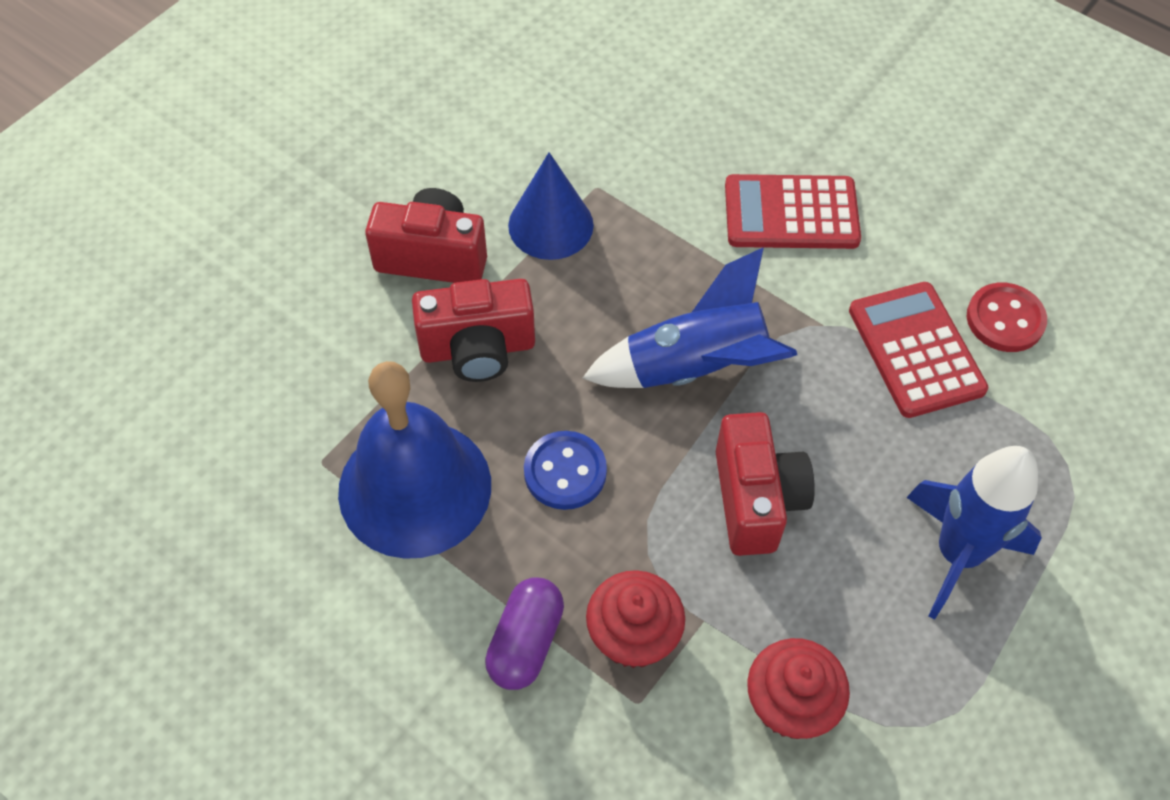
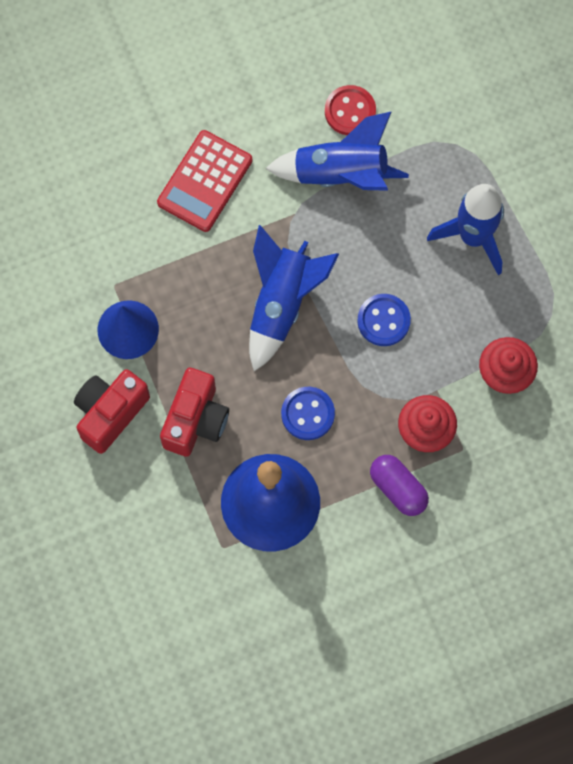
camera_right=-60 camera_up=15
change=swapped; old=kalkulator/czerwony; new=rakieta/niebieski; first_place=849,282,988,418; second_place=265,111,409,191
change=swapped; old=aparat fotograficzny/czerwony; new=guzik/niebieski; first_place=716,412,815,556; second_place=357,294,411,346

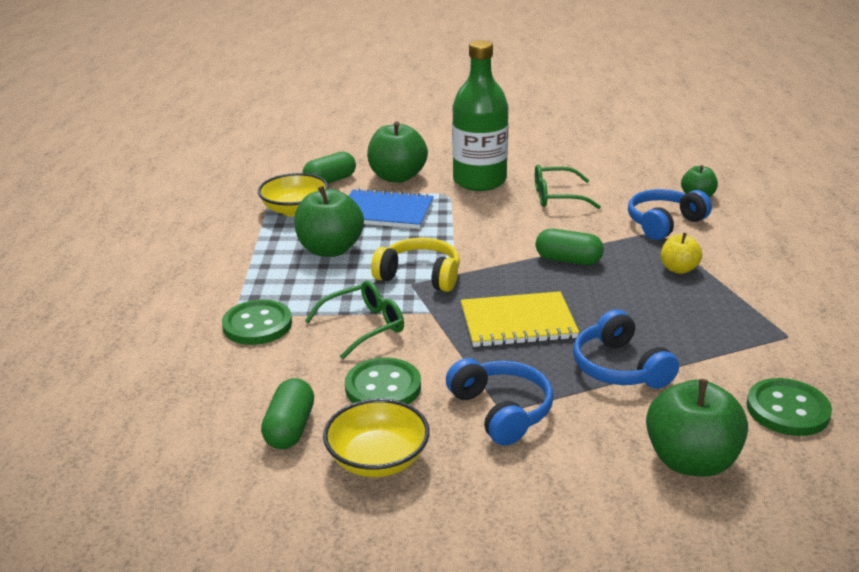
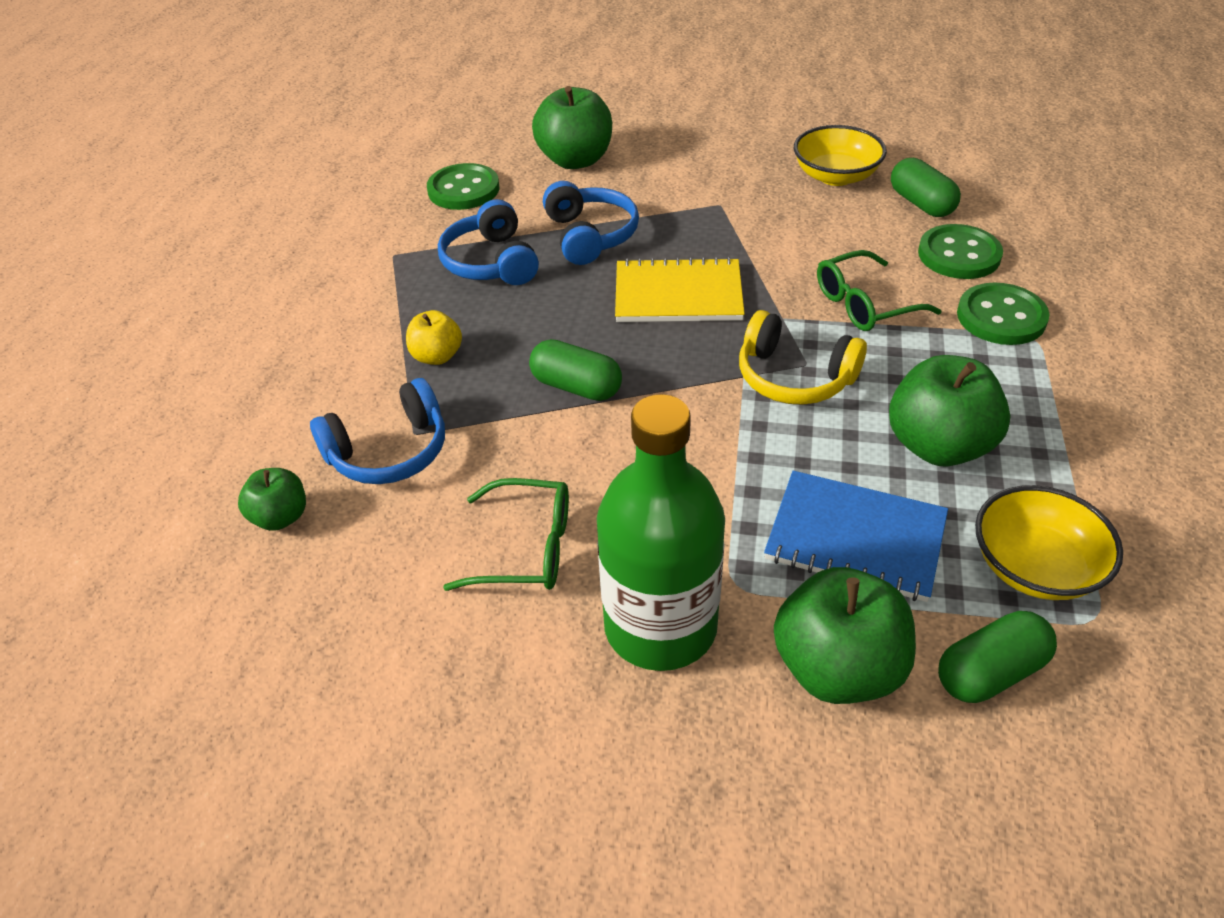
camera_right=-170 camera_up=15
change=shifted; old=guzik/zielony; first_place=345,357,421,404; second_place=918,224,1003,279
change=shifted; old=słuchawki/niebieski; first_place=446,358,553,446; second_place=438,199,539,285
change=rotated; old=kapsułka/zielony; first_place=261,378,314,449; second_place=891,158,961,217; degrees=-45

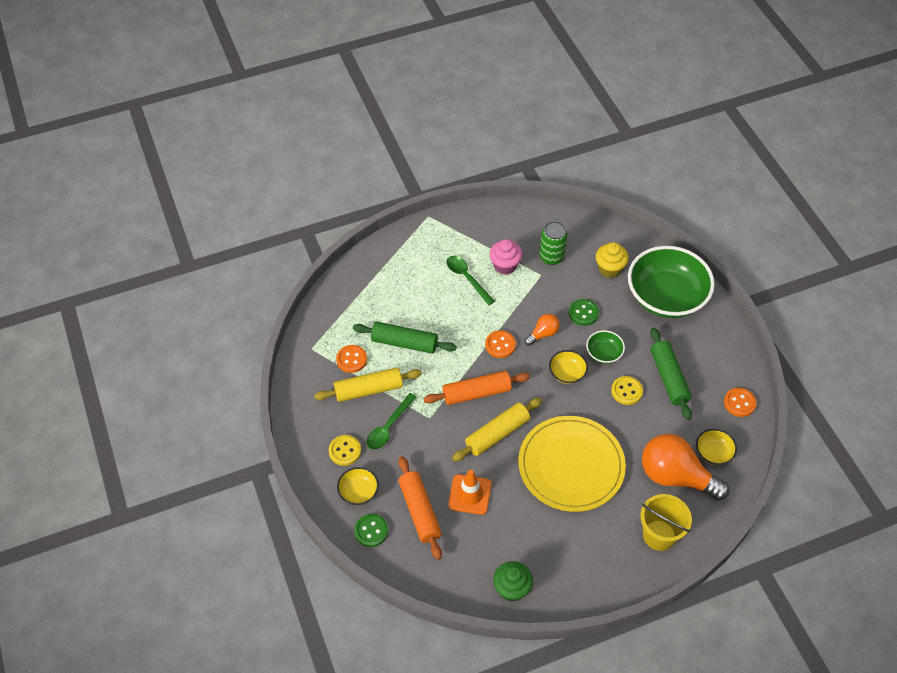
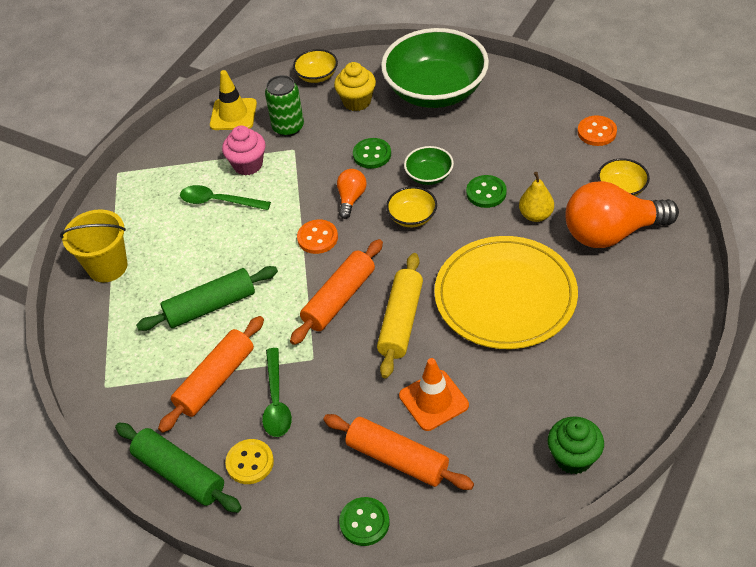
camera_right=-35 camera_up=-5
change=shifted; old=wałek do ciasta/zielony; first_place=650,328,692,420; second_place=115,423,242,513
change=gone; old=guzik/pomarańczowy; first_place=336,345,367,373
change=repainted; old=wałek do ciasta/żółty; new=wałek do ciasta/pomarańczowy; first_place=314,367,422,402; second_place=158,316,264,433
change=repainted; old=guzik/żółty; new=guzik/zielony; first_place=611,376,643,405; second_place=466,175,507,208
change=shifted; old=miska/żółty; first_place=337,467,379,505; second_place=293,49,338,83
change=shifted; old=wiadro/żółty; first_place=640,494,692,551; second_place=60,209,128,282
change=new; new=pachołek/żółty; second_place=210,70,257,130
change=new; new=gruszka/żółty; second_place=519,172,554,222

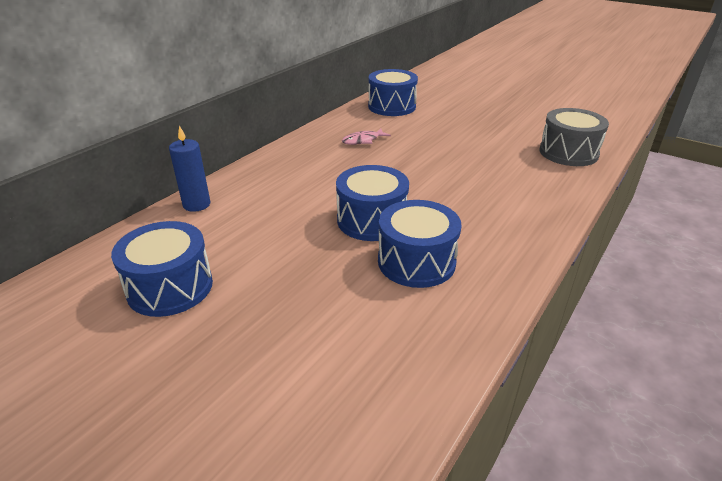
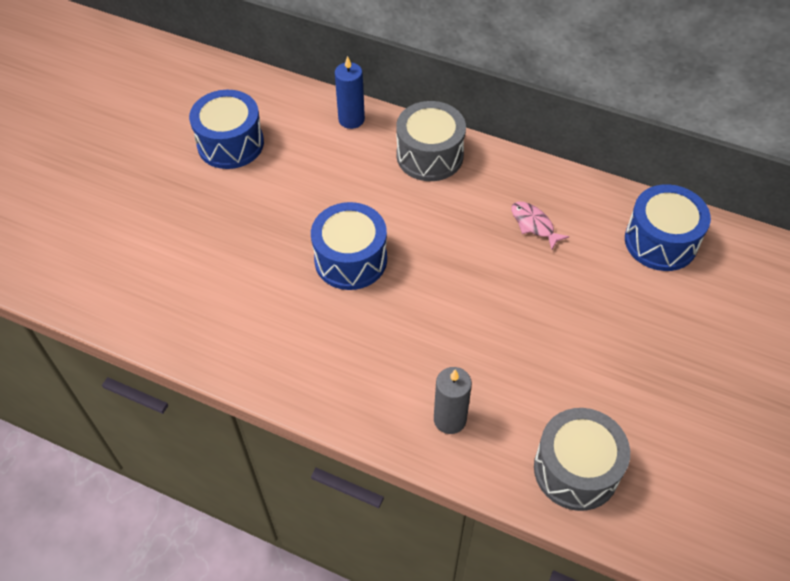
camera_right=80 camera_up=20
change=gone; old=bęben/niebieski; first_place=378,200,461,288
change=new; new=bęben/szary; second_place=396,101,466,181
change=new; new=świeca/szary; second_place=434,367,472,434

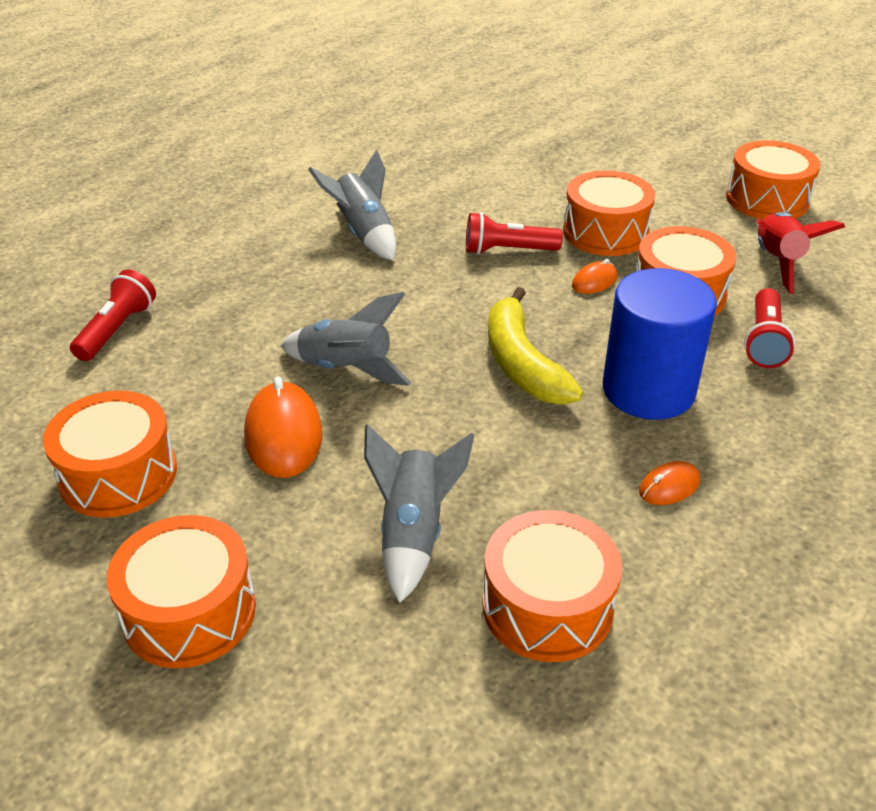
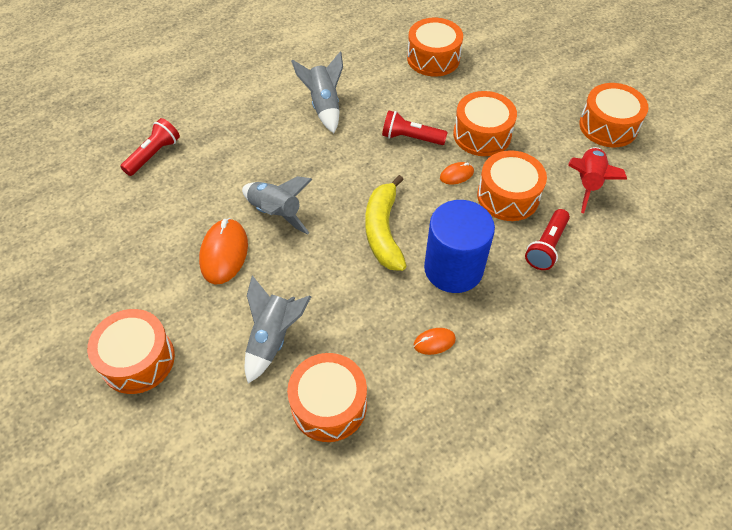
camera_right=15 camera_up=15
change=shifted; old=bęben/pomarańczowy; first_place=43,390,177,518; second_place=407,18,463,77

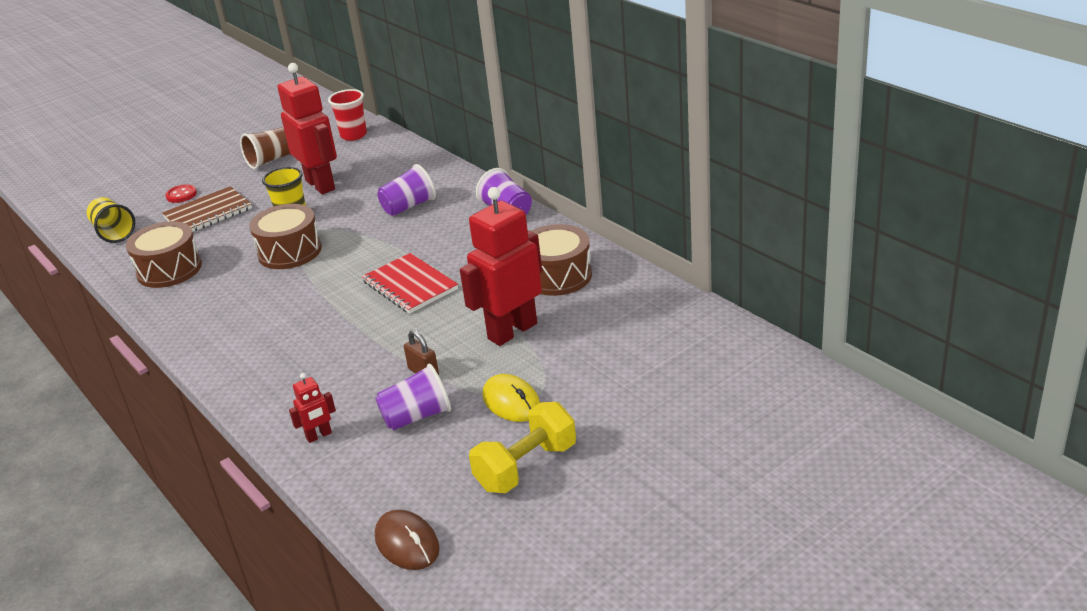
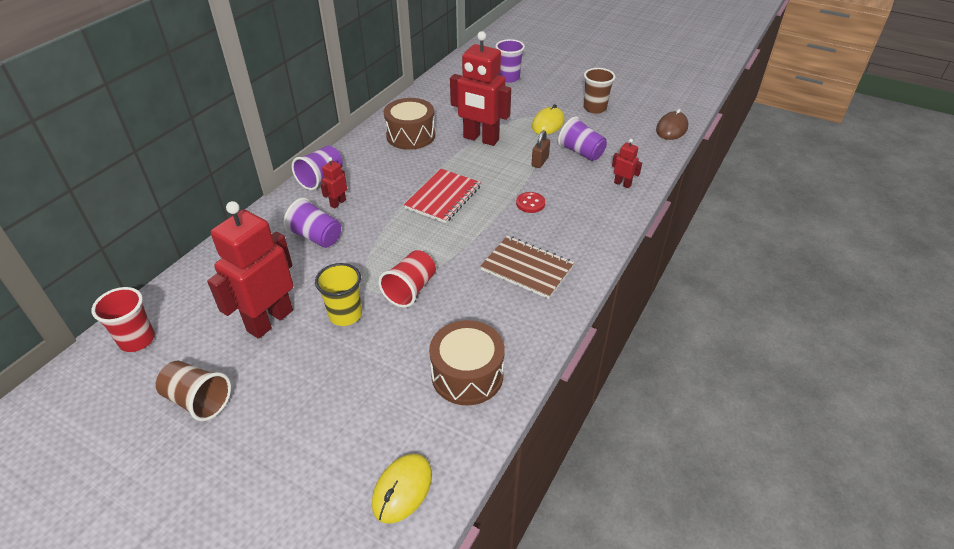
camera_right=-115 camera_up=10
change=shifted; old=guzik/czerwony; first_place=165,184,197,203; second_place=516,192,545,213
change=shifted; old=zeszyt/brązowy; first_place=162,186,252,232; second_place=480,236,574,299
change=swapped; old=szklanka/żółty; new=myszka/żółty; first_place=87,197,135,243; second_place=372,454,432,524
change=swapped; old=bęben/brązowy; new=szklanka/czerwony; first_place=249,204,322,269; second_place=378,250,436,308
change=swapped; old=hantel/żółty; new=szklanka/brązowy; first_place=469,402,576,493; second_place=584,68,615,114
change=new; new=szklanka/fioletowy; second_place=496,39,525,83
change=new; new=robot/czerwony; second_place=321,157,347,208

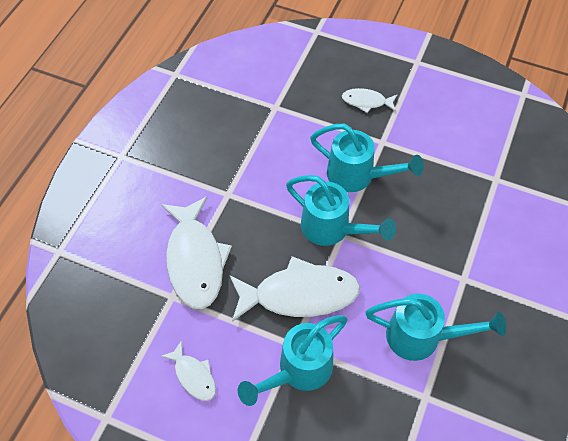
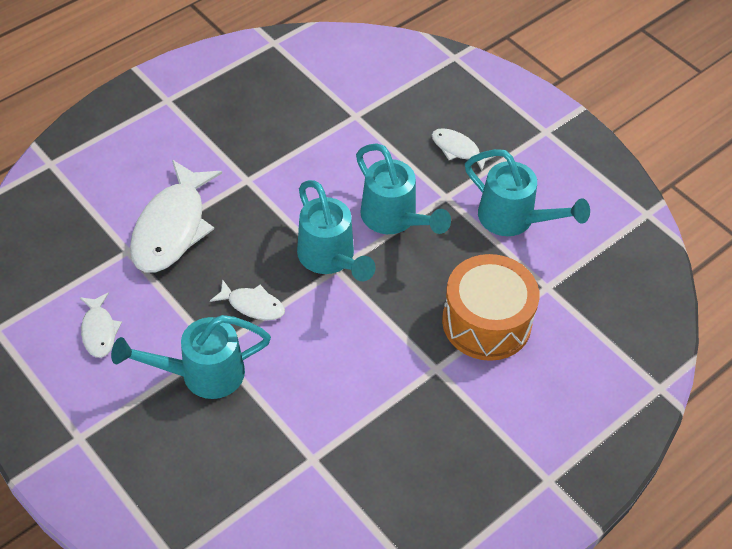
camera_right=25 camera_up=-5
change=scaled; old=ryba/biały; first_place=229,256,360,322; second_place=210,279,285,320; factor=0.5
change=shifted; old=konewka/turkusowy; first_place=365,294,506,361; second_place=465,149,590,236
change=new; new=bęben/pomarańczowy; second_place=442,254,540,361

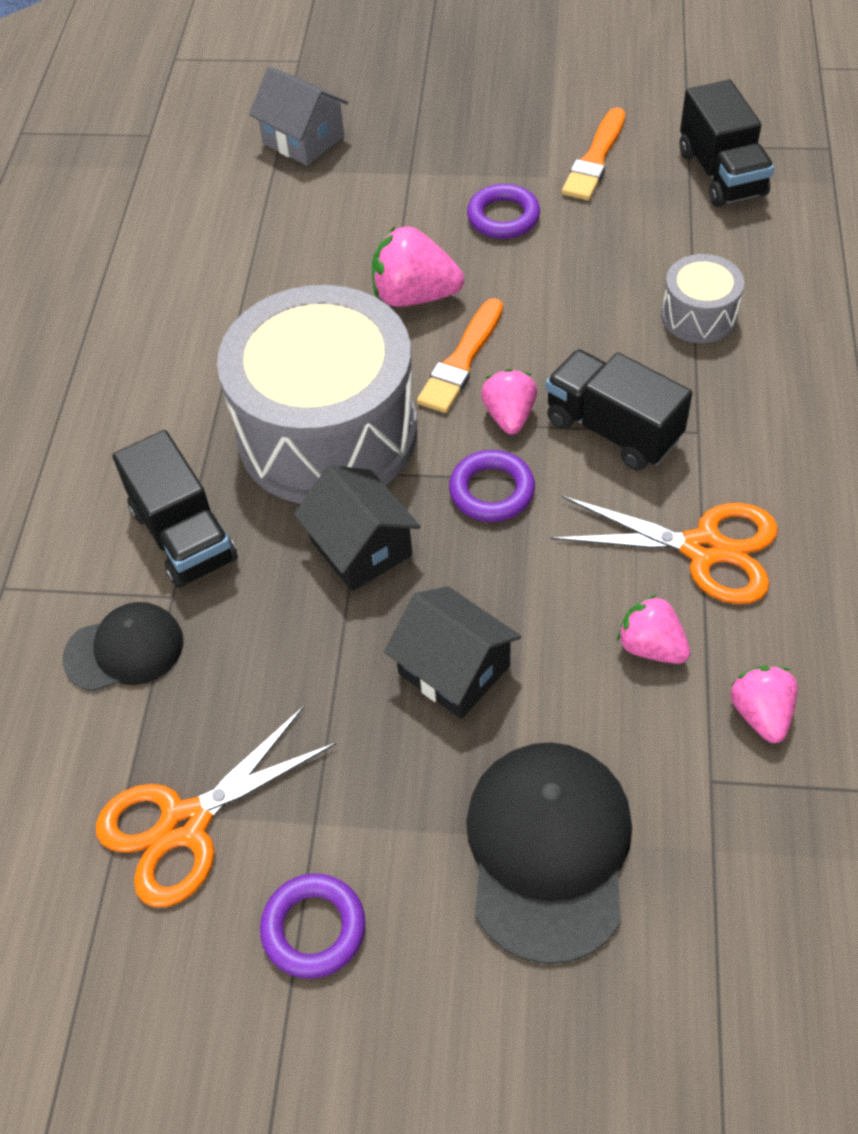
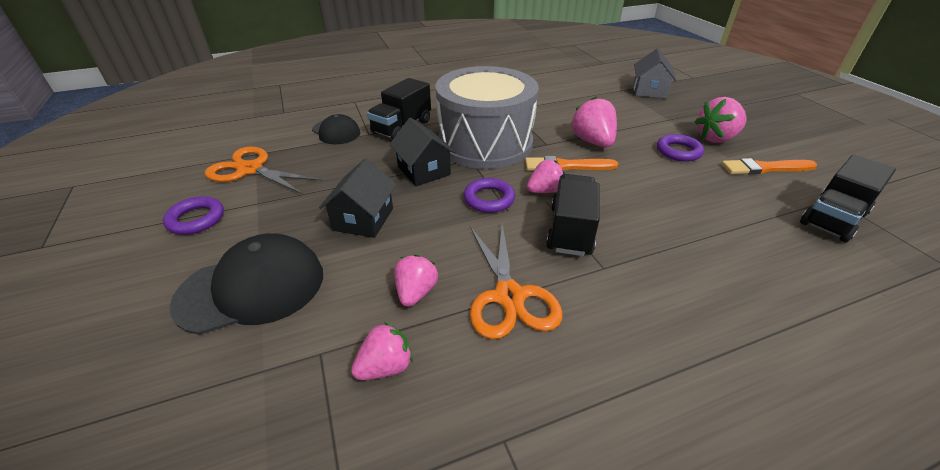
camera_right=60 camera_up=-15
change=gone; old=bęben/szary; first_place=661,254,744,343
change=rotated; old=domek/czarny; first_place=294,465,421,591; second_place=389,118,456,186; degrees=-60
change=new; new=truskawka/różowy; second_place=695,97,747,143

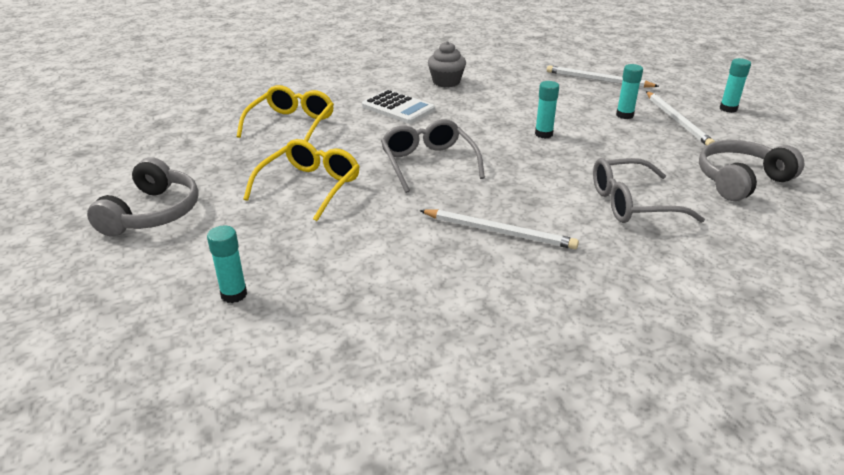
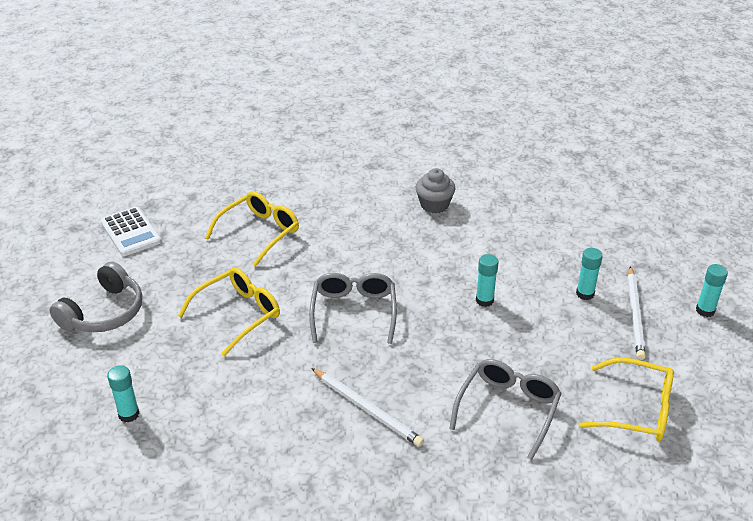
camera_right=20 camera_up=5
change=gone; old=ołówek/biały; first_place=547,65,659,88
change=shifted; old=kalkulator/biały; first_place=362,90,435,124; second_place=100,207,161,256
change=swapped; old=słuchawki/szary; new=okulary/żółty; first_place=699,140,804,201; second_place=579,357,674,441
change=rotated; old=okulary/szary; first_place=593,158,705,223; second_place=449,359,562,460; degrees=105

